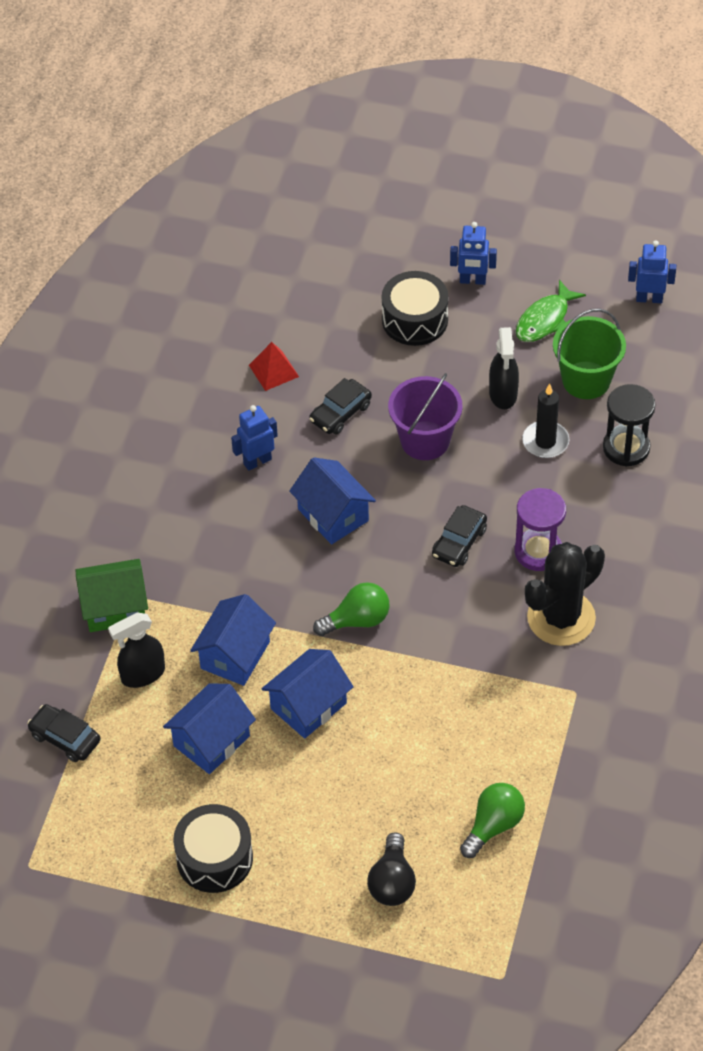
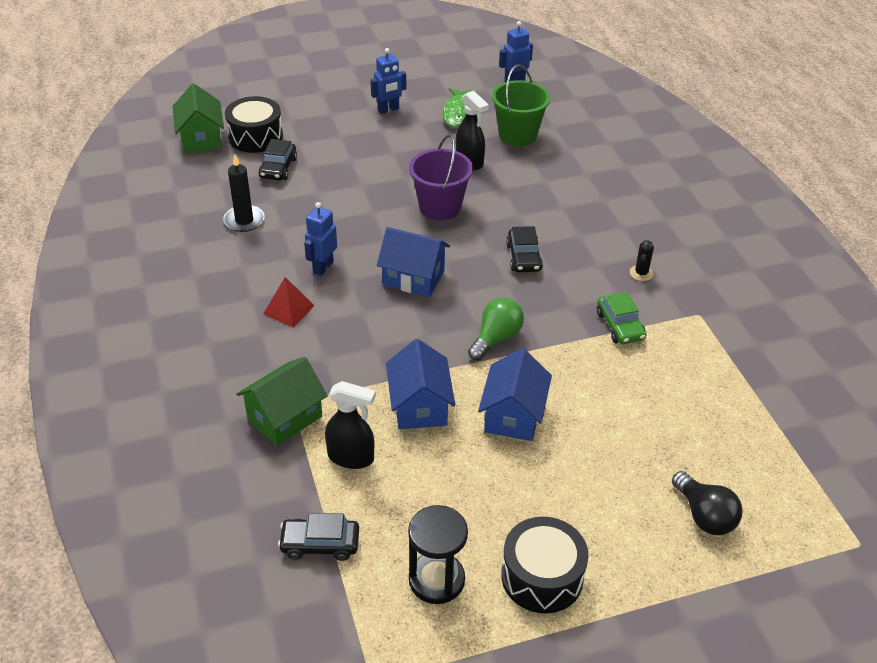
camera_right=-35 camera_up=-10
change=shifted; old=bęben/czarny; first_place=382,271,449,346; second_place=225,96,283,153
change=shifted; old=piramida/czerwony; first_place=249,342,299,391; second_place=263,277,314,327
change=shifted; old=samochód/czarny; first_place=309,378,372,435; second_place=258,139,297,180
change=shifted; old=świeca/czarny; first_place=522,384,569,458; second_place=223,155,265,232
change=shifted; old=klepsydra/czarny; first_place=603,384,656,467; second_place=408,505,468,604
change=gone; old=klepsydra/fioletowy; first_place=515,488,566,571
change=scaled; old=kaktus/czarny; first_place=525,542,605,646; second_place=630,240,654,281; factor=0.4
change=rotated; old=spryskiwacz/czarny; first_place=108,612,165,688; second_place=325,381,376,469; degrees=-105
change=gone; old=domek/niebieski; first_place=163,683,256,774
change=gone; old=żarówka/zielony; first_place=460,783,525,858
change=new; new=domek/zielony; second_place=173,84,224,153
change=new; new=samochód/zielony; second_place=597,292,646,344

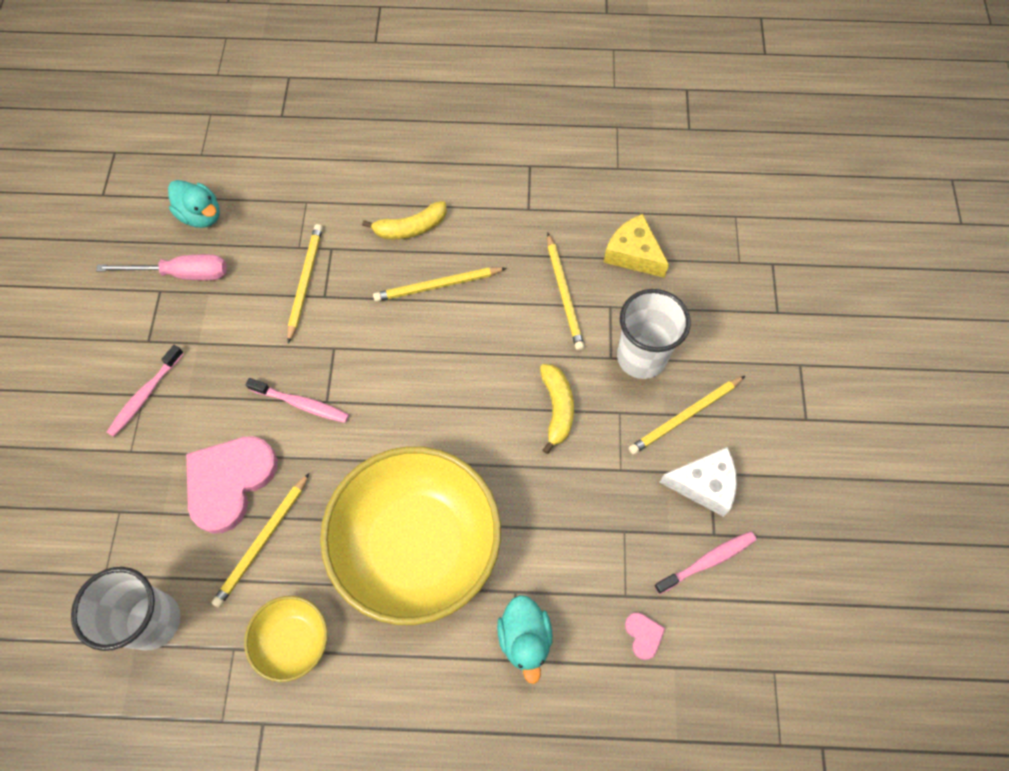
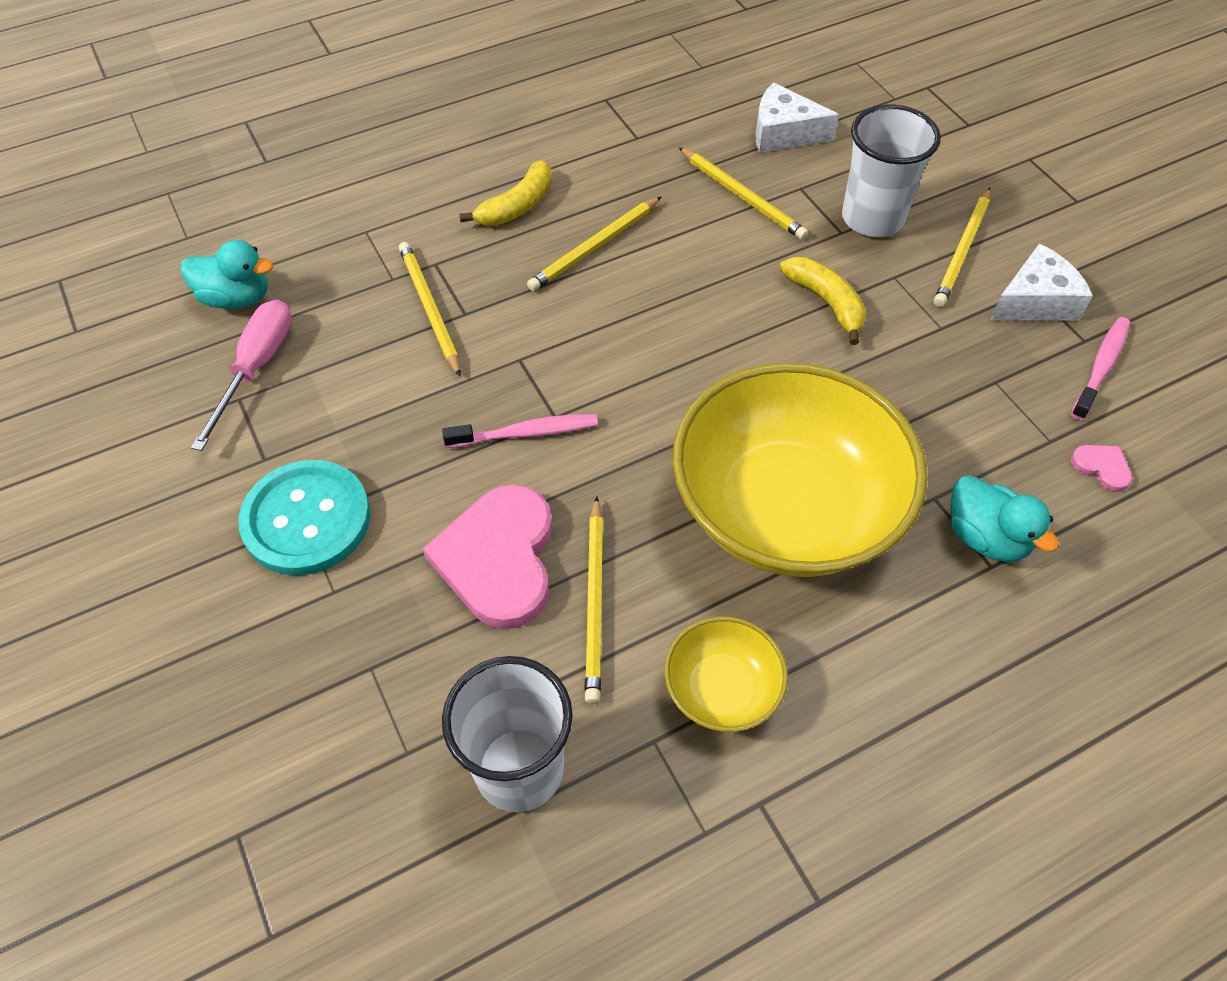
camera_right=-30 camera_up=-10
change=repainted; old=ser/żółty; new=ser/biały; first_place=603,214,669,278; second_place=756,83,839,153
change=rotated; old=śrubokręt/różowy; first_place=96,254,227,280; second_place=191,299,292,451; degrees=-45
change=swapped; old=szczoteczka do zębów/różowy; new=guzik/turkusowy; first_place=107,345,184,437; second_place=239,460,371,575

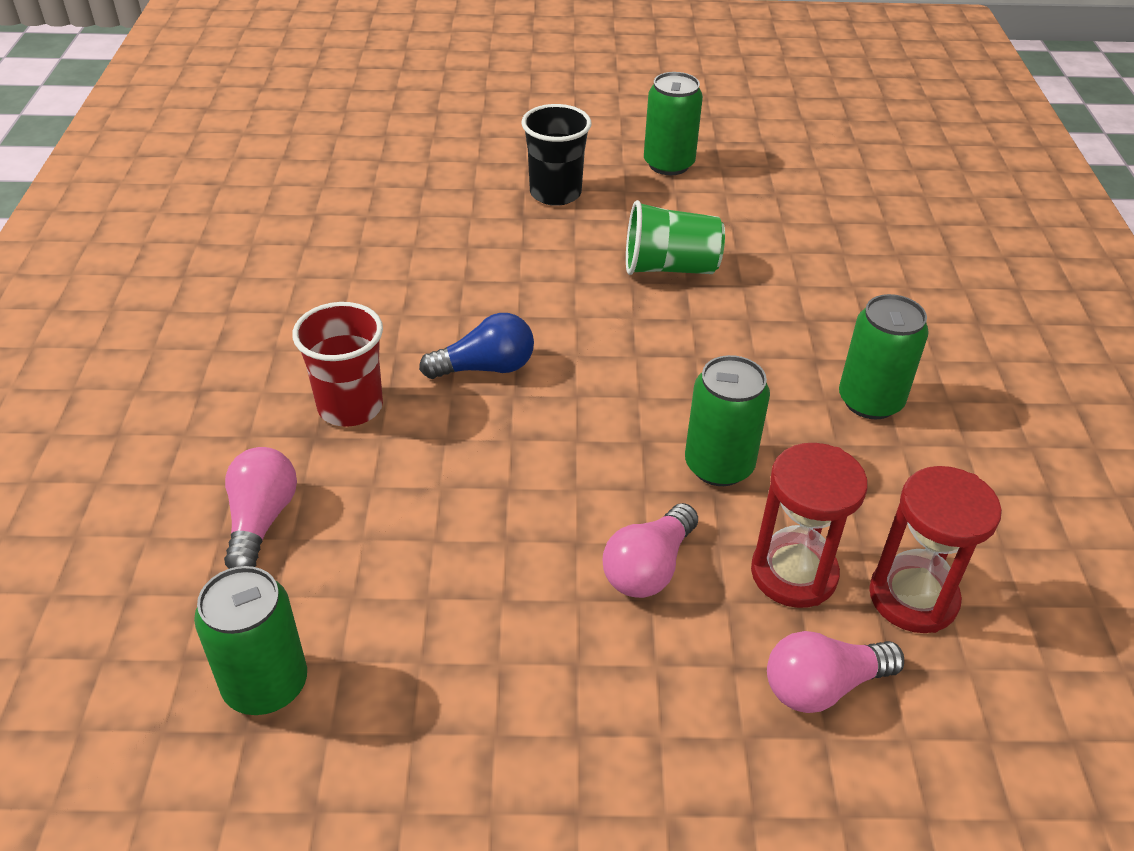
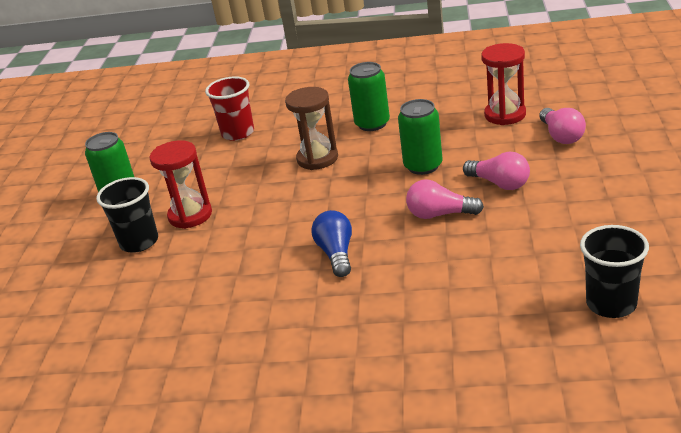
camera_right=-80 camera_up=-10
change=gone; old=szklanka/zielony; first_place=626,200,725,275
change=shifted; old=szklanka/czerwony; first_place=292,302,383,427; second_place=205,76,254,141
change=shifted; old=klepsydra/czerwony; first_place=751,443,868,608; second_place=149,140,212,229
change=shifted; old=żarówka/różowy; first_place=224,447,297,569; second_place=406,179,484,219
change=swapped; old=puszka/zielony; new=szklanka/czarny; first_place=194,566,307,715; second_place=580,225,649,318
change=new; new=klepsydra/brązowy; second_place=285,87,338,170

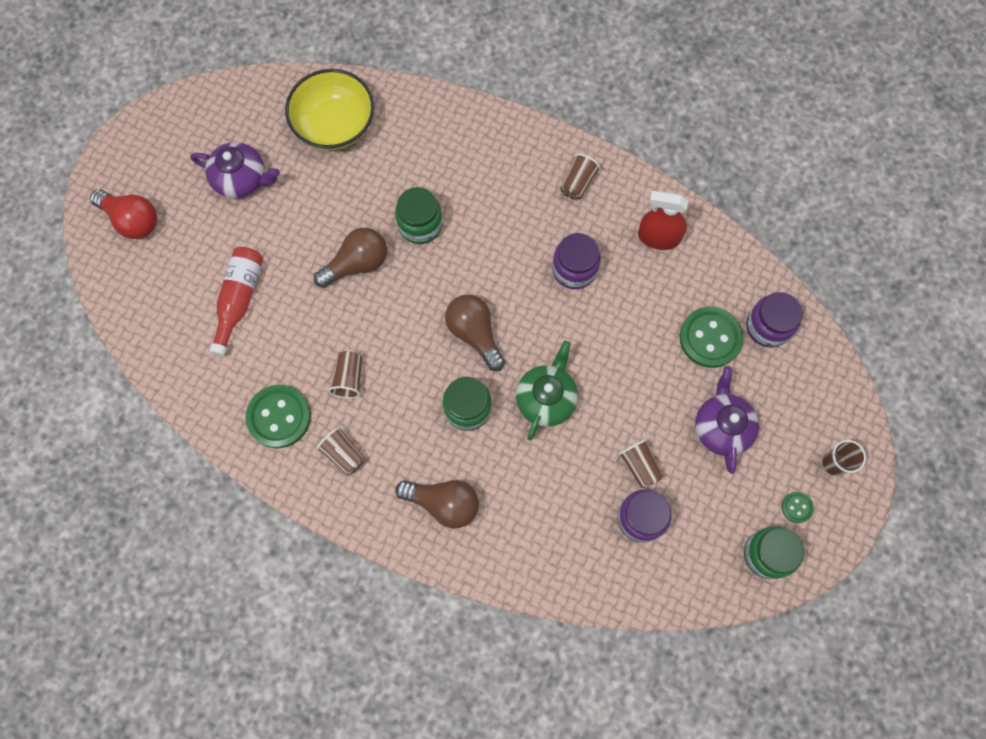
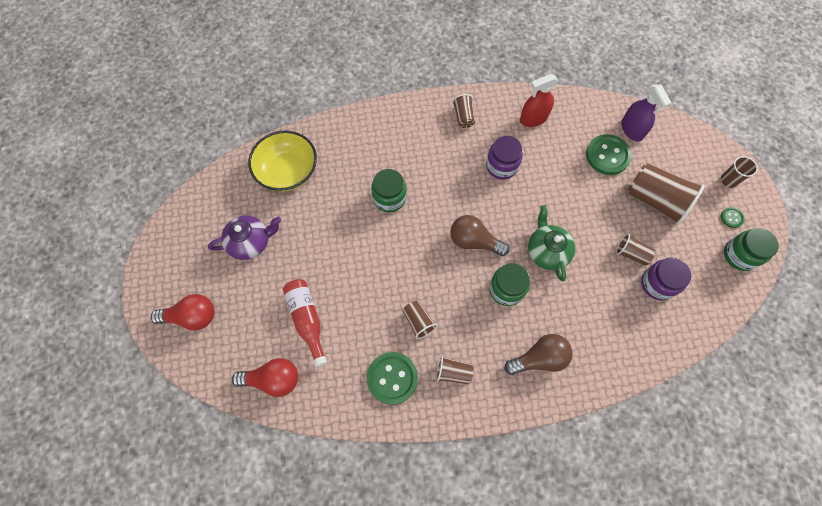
camera_right=-35 camera_up=-5
change=gone; old=żarówka/brązowy; first_place=314,228,387,288
change=swapped; old=słoik/fioletowy; new=spryskiwacz/fioletowy; first_place=746,292,803,347; second_place=621,84,672,142
change=swapped; old=imbryk/fioletowy; new=szklanka/brązowy; first_place=695,366,759,474; second_place=628,163,704,225
change=new; new=żarówka/czerwony; second_place=232,358,298,397

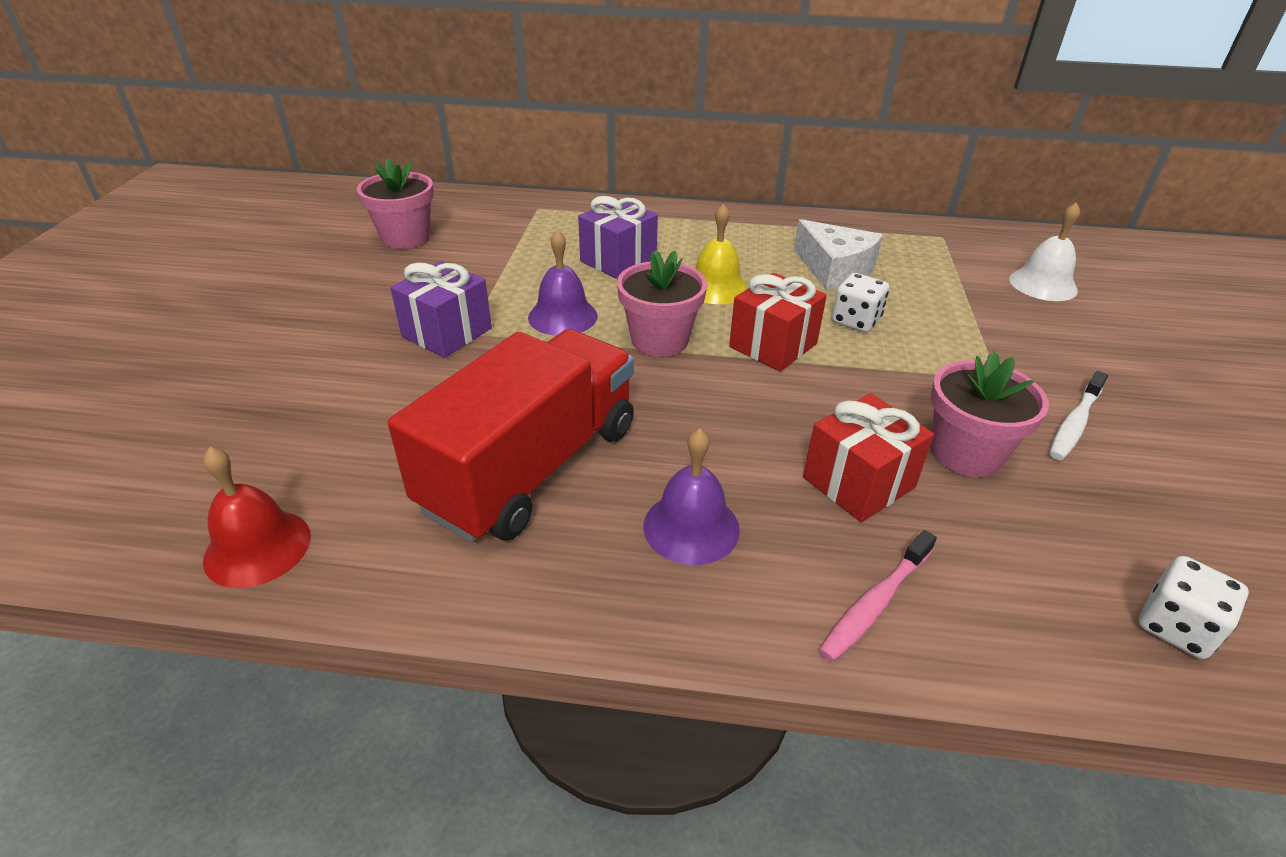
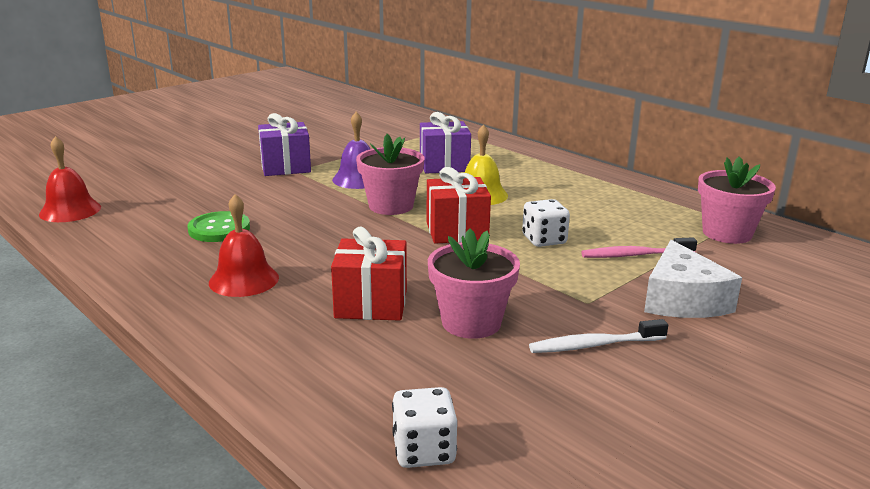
camera_right=40 camera_up=-15
change=shifted; old=doniczka/różowy; first_place=357,158,434,249; second_place=698,156,776,244
change=gone; old=dzwonek/biały; first_place=1009,202,1080,301
change=shifted; old=ser/biały; first_place=794,219,883,290; second_place=644,240,742,318
change=swapped; old=ciężarówka/czerwony; new=guzik/zielony; first_place=388,329,634,542; second_place=187,211,250,242
change=repainted; old=dzwonek/fioletowy; new=dzwonek/czerwony; first_place=643,428,740,565; second_place=209,194,279,297
change=shifted; old=szczoteczka do zębów/różowy; first_place=818,530,937,662; second_place=581,237,697,258

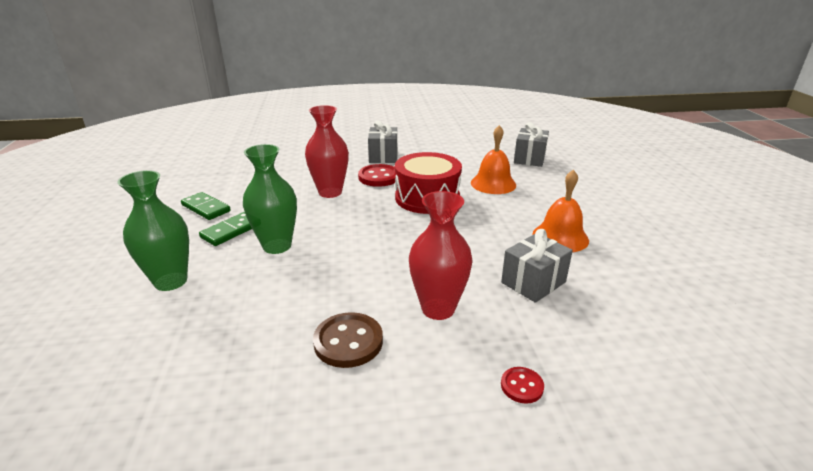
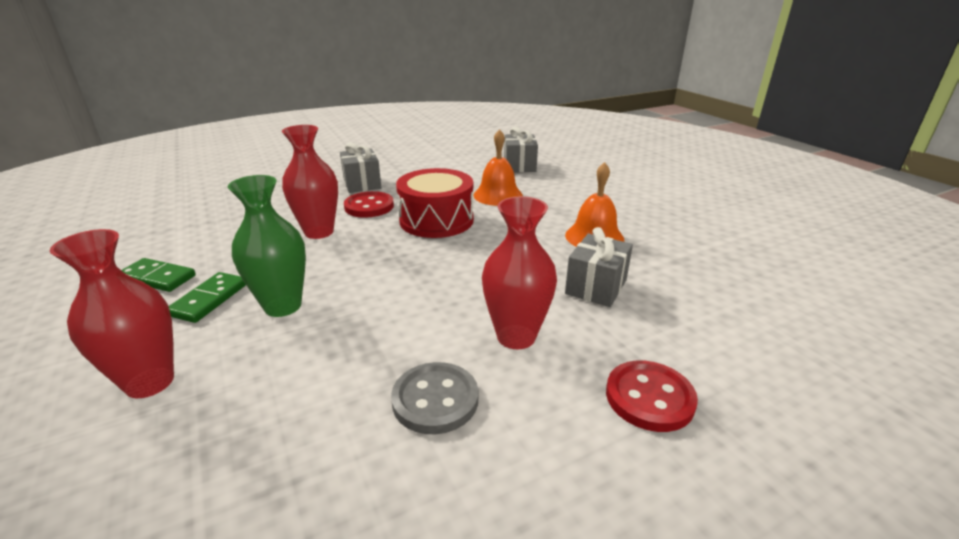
camera_right=-20 camera_up=0
change=repainted; old=wazon/zielony; new=wazon/czerwony; first_place=117,170,189,291; second_place=50,229,174,398
change=repainted; old=guzik/brązowy; new=guzik/szary; first_place=313,312,383,368; second_place=391,362,478,434
change=scaled; old=guzik/czerwony; first_place=501,367,544,403; second_place=606,361,698,432; factor=1.81

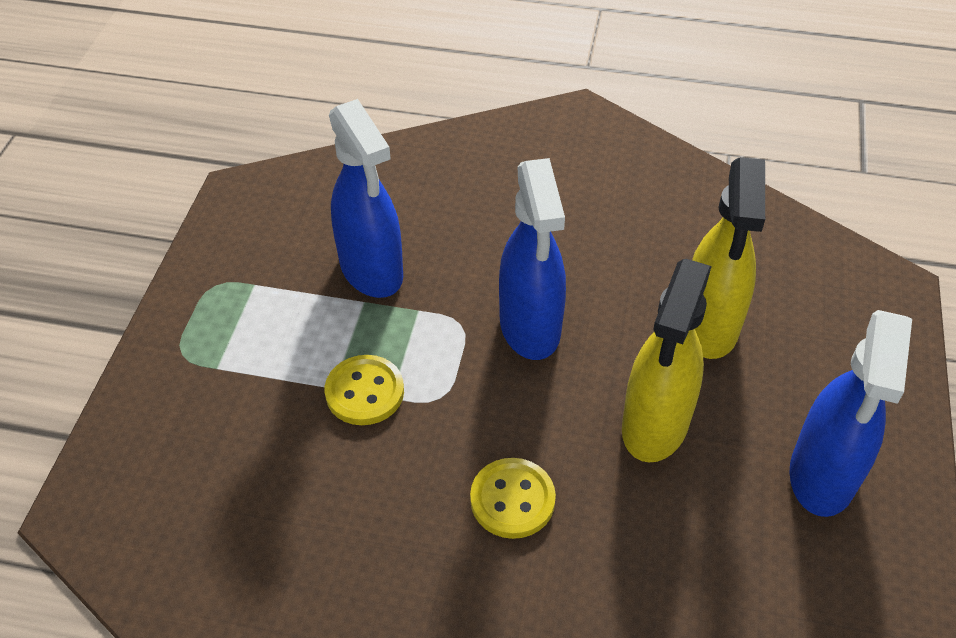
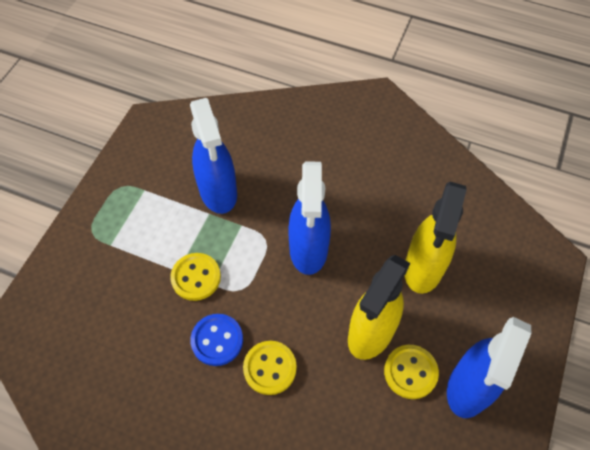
camera_right=10 camera_up=10
change=new; new=guzik/niebieski; second_place=190,314,243,366
change=new; new=guzik/żółty; second_place=384,345,439,399

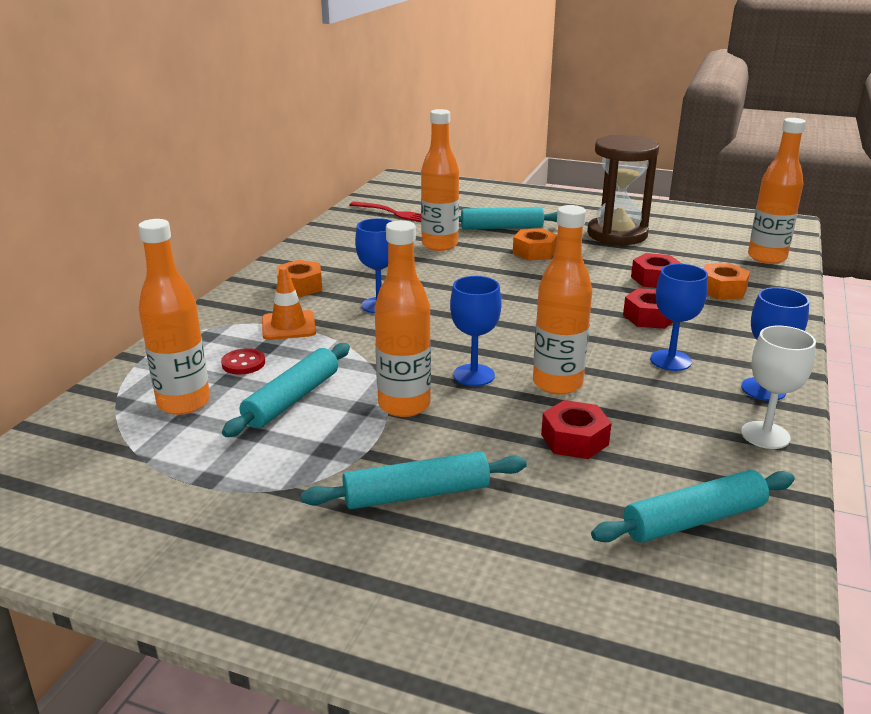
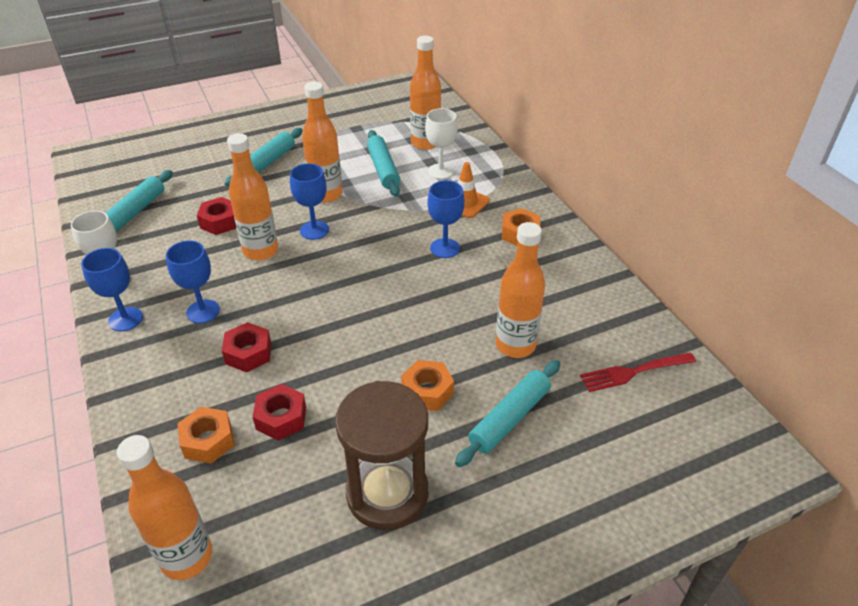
camera_right=135 camera_up=15
change=swapped; old=guzik/czerwony; new=kielich/biały; first_place=221,348,265,375; second_place=425,108,458,179

